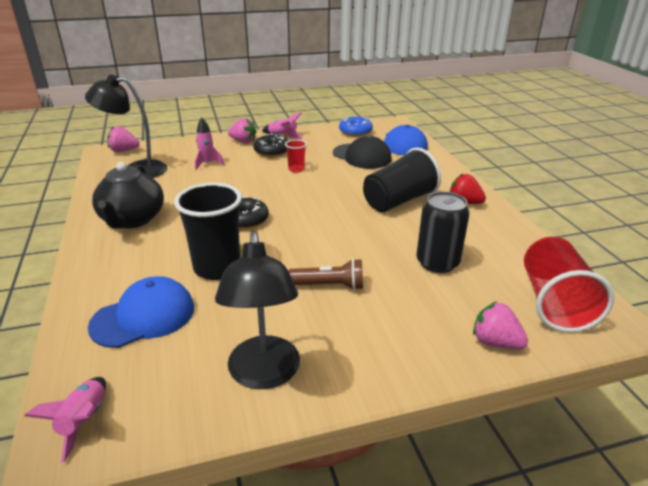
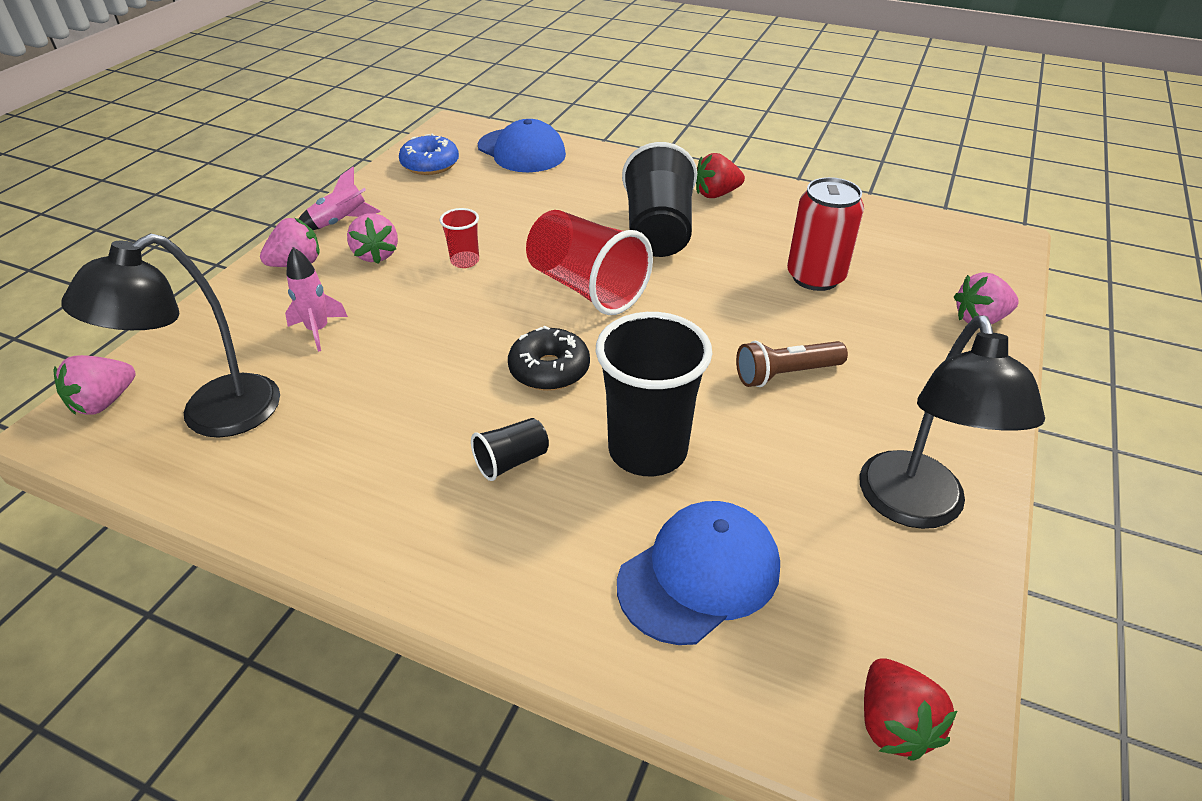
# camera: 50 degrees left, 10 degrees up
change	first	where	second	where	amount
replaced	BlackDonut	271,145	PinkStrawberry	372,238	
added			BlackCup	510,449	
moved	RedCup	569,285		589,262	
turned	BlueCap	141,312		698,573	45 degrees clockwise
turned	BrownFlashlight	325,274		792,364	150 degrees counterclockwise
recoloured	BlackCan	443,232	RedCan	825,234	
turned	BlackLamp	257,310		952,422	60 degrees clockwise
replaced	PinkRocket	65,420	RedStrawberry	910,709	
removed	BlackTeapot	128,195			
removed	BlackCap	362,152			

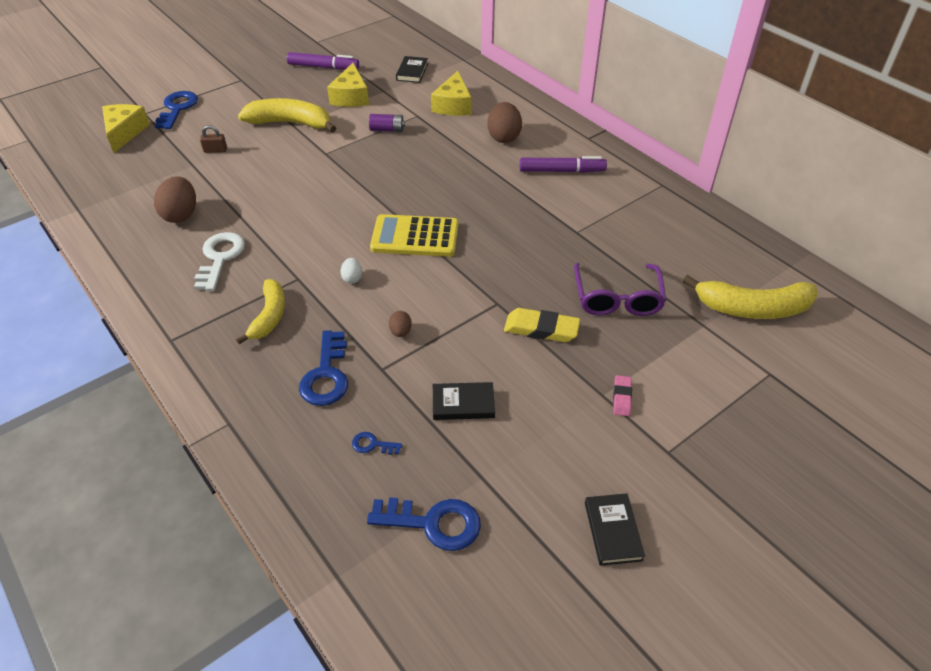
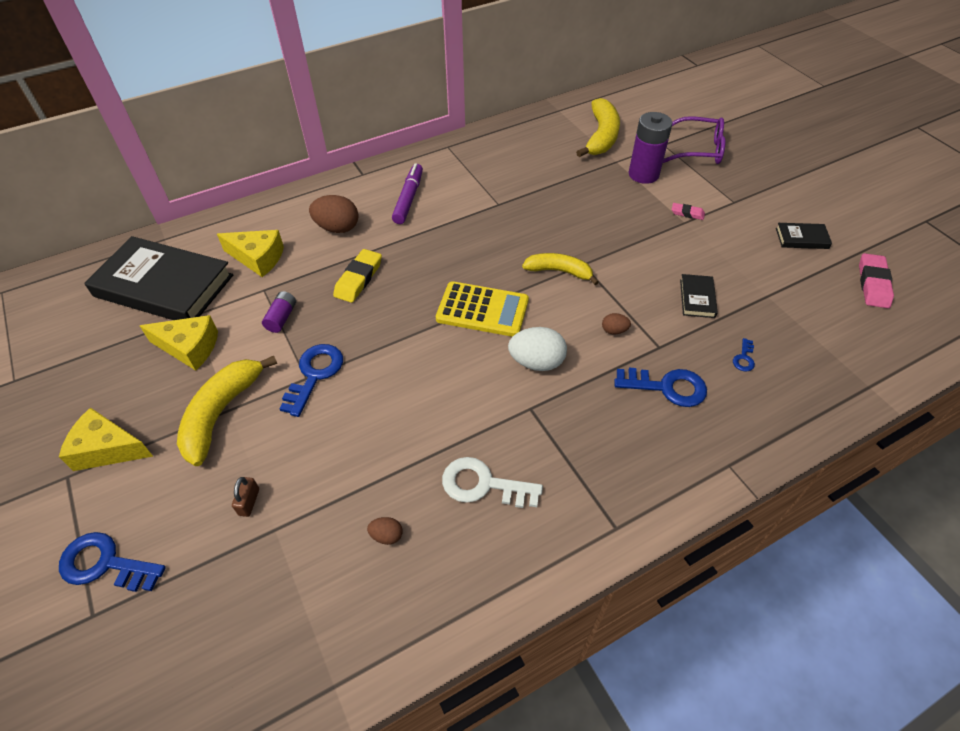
# camera: 80 degrees left, 5 degrees up
change	first	where	second	where	amount
moved	YellowCheese	126,128		106,439	
resized	BlackBook	412,69		158,278	x2.39
moved	BlueKey	424,524		311,380	
moved	YellowEraser	542,325		357,276	
resized	BrownEgg	175,199		385,531	x0.51
turned	YellowCalculator	414,235		482,309	90 degrees counterclockwise
resized	WhiteEgg	351,271		537,349	x1.98
moved	YellowBanana	260,311		560,269	
added			PurpleBattery	650,148	
moved	PurpleGlasses	620,289		694,140	
added			PinkEraser	876,280	
removed	PurpleMarker	323,61			

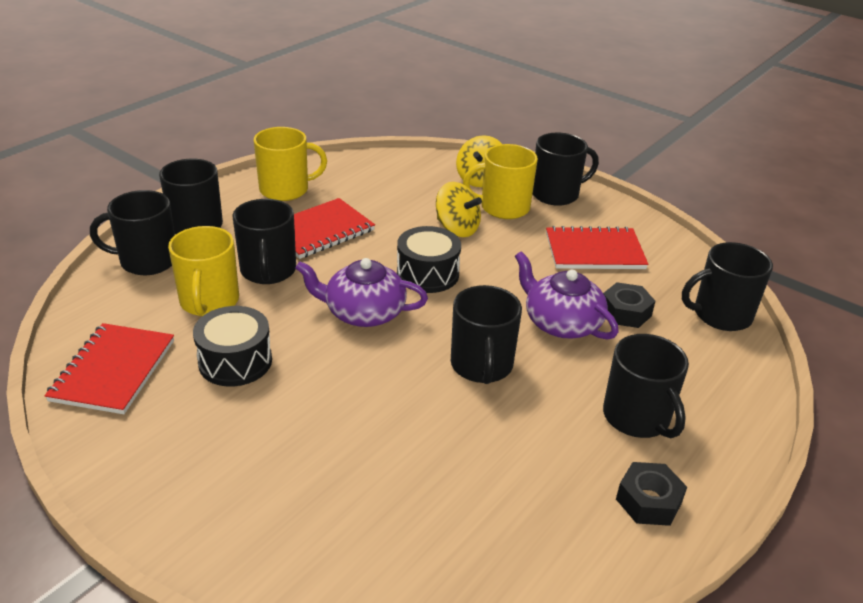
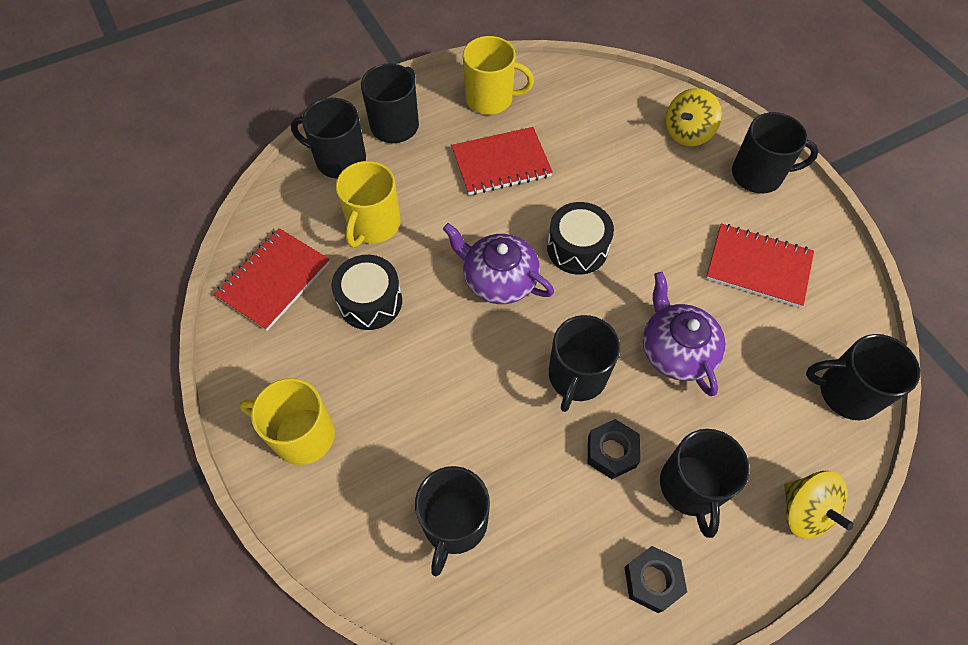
# camera: 25 degrees right, 25 degrees up
change	first	where	second	where	amount
moved	YellowMug	500,181		287,421	
moved	BlackMug	264,241		452,521	
moved	BlackNut	629,305		614,449	
moved	YellowSpinningTop	459,209		819,505	

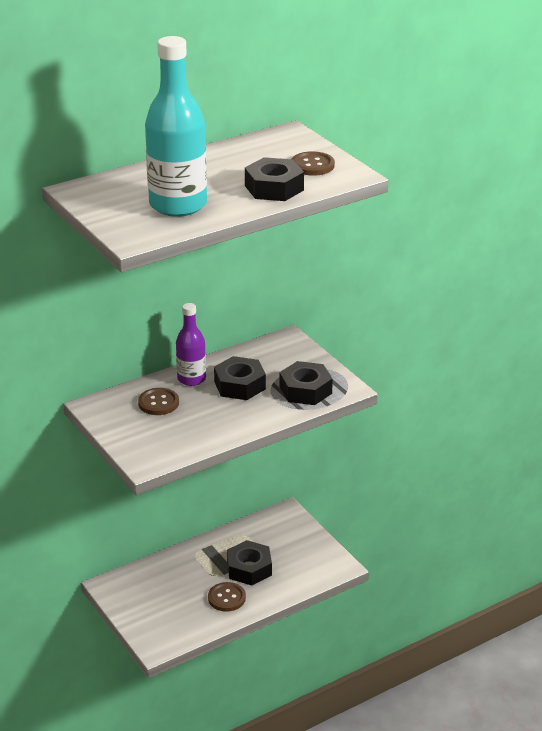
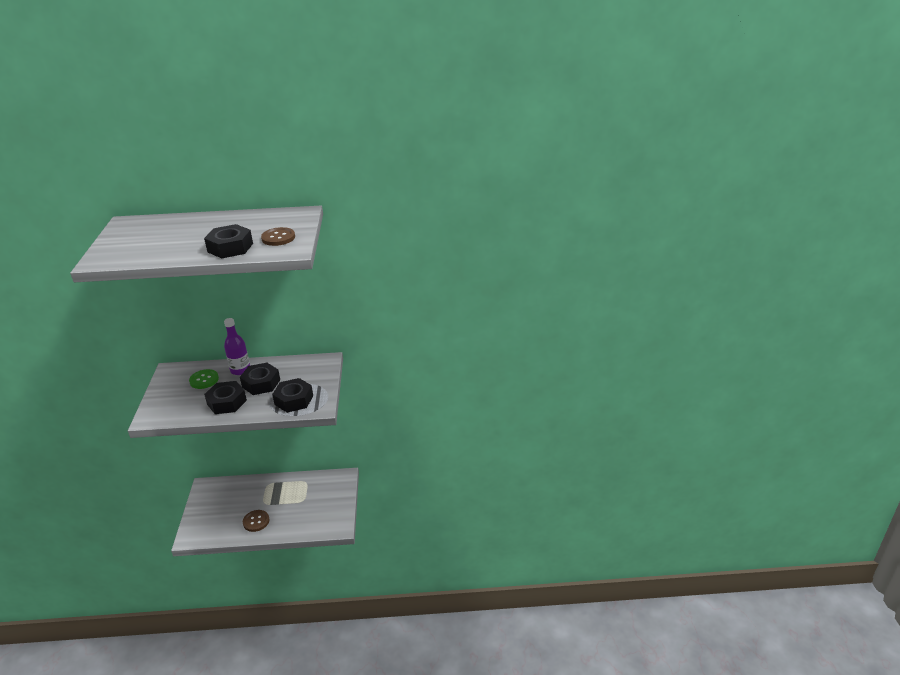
# camera: 30 degrees right, 0 degrees up
change	first	where	second	where	amount
recoloured	BrownButton	158,401	GreenButton	204,379	
moved	BlackNut	249,563		225,397	
removed	TurquoiseBottle	176,126			

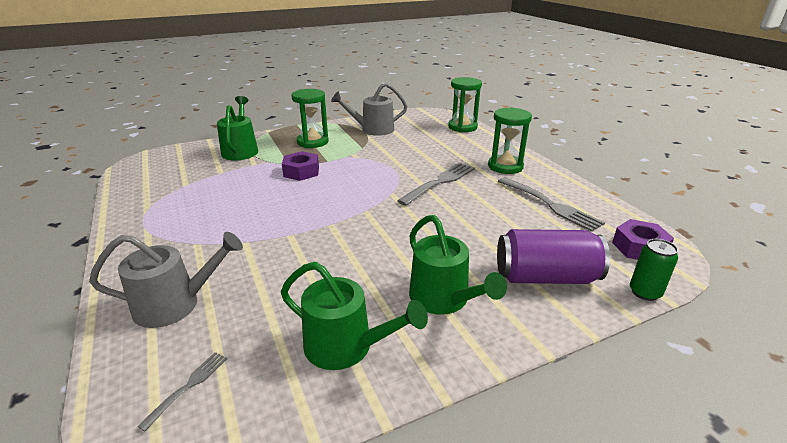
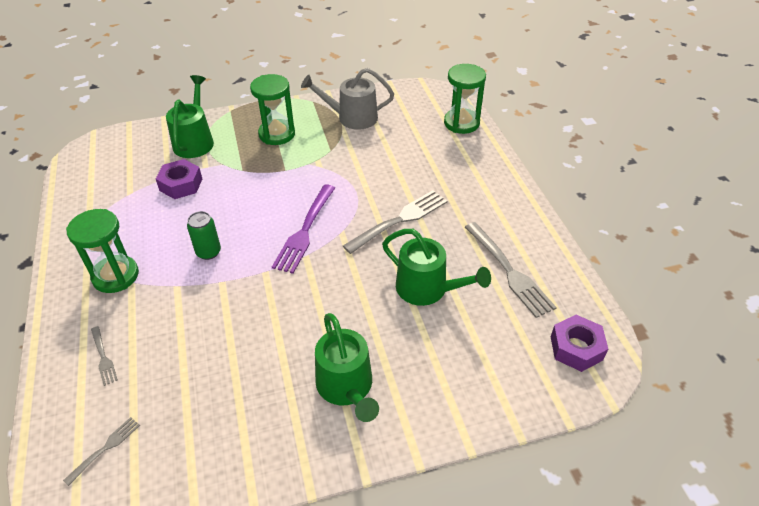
# camera: 10 degrees right, 15 degrees up
change	first	where	second	where	amount
moved	GreenHourglass	510,140		102,251	
replaced	GreyWateringCan	166,280	GreyFork	104,356	
moved	PurpleNut	300,166		179,179	
moved	GreenCan	654,270		204,235	
added			PurpleFork	303,229	
moved	GreenWateringCan	354,316		436,267	
removed	PurpleCan	553,256			

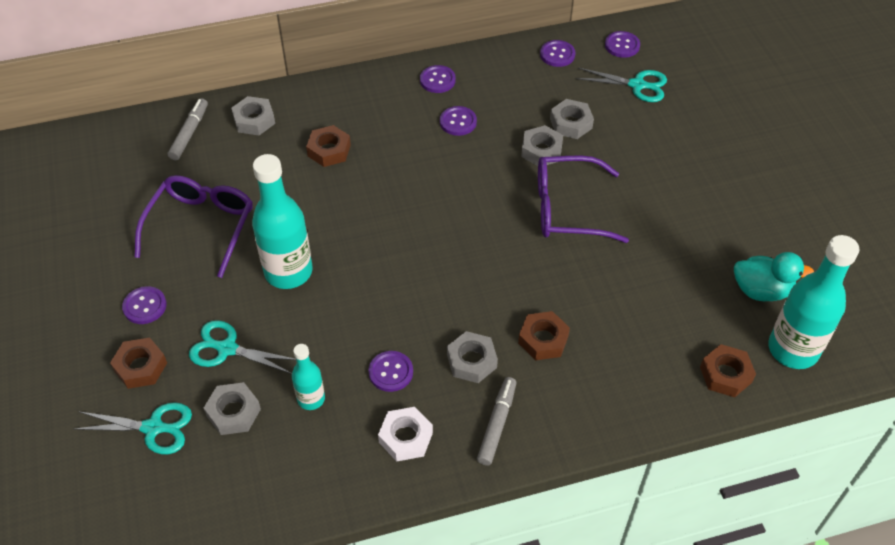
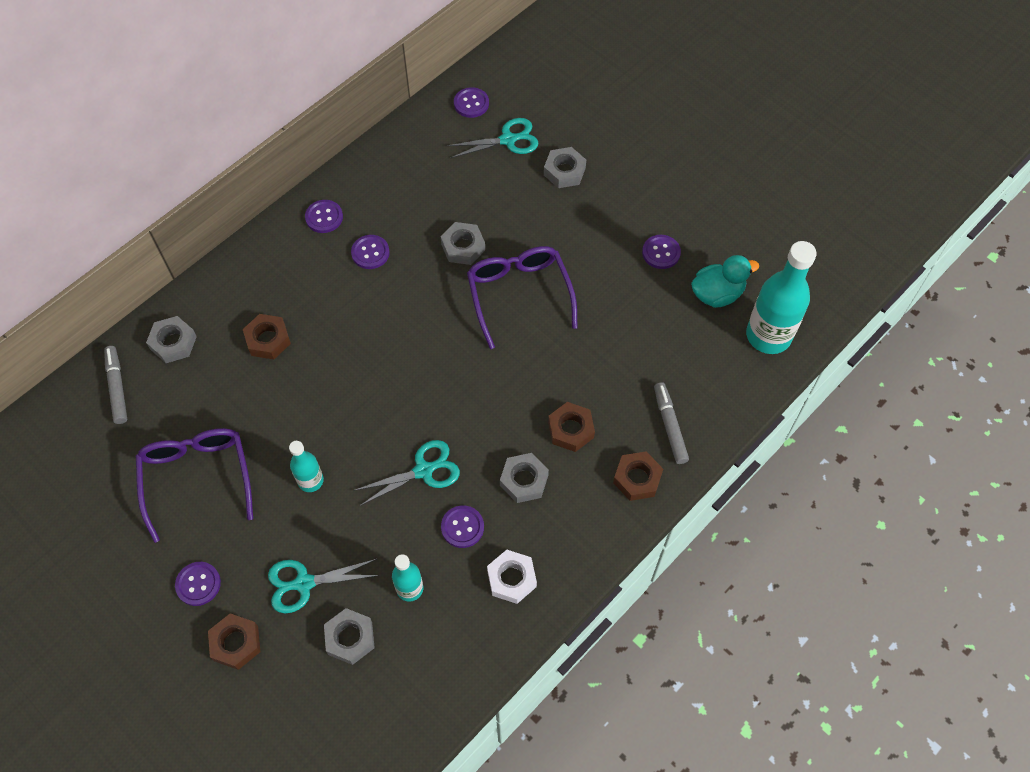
# camera: 30 degrees left, 10 degrees up
change	first	where	second	where	amount
resized	TurquoiseBottle	282,221		306,466	x0.53
moved	TurquoiseScissors	133,428		406,473	
turned	PurpleGlasses	583,199		522,297	105 degrees clockwise
moved	GreyNut	572,119		565,167	
moved	BrownNut	728,370		638,476	
moved	PurpleButton	558,53		661,252	
moved	GreyMarker	496,421		671,423	

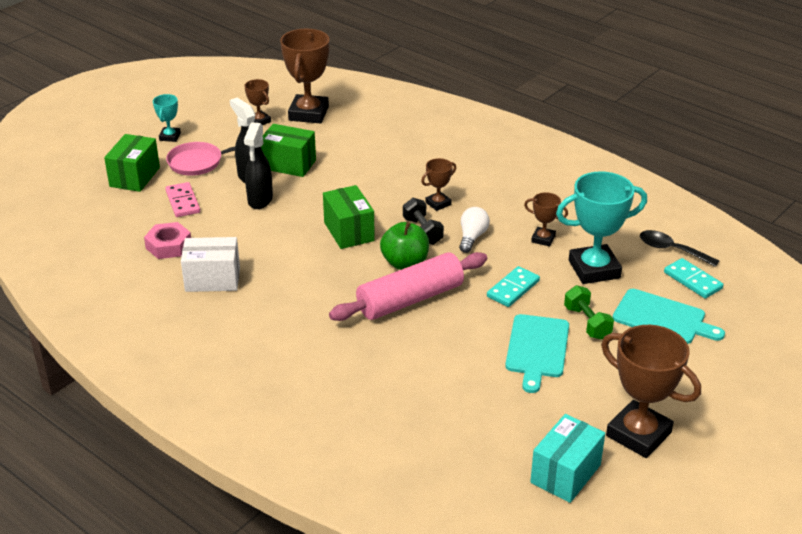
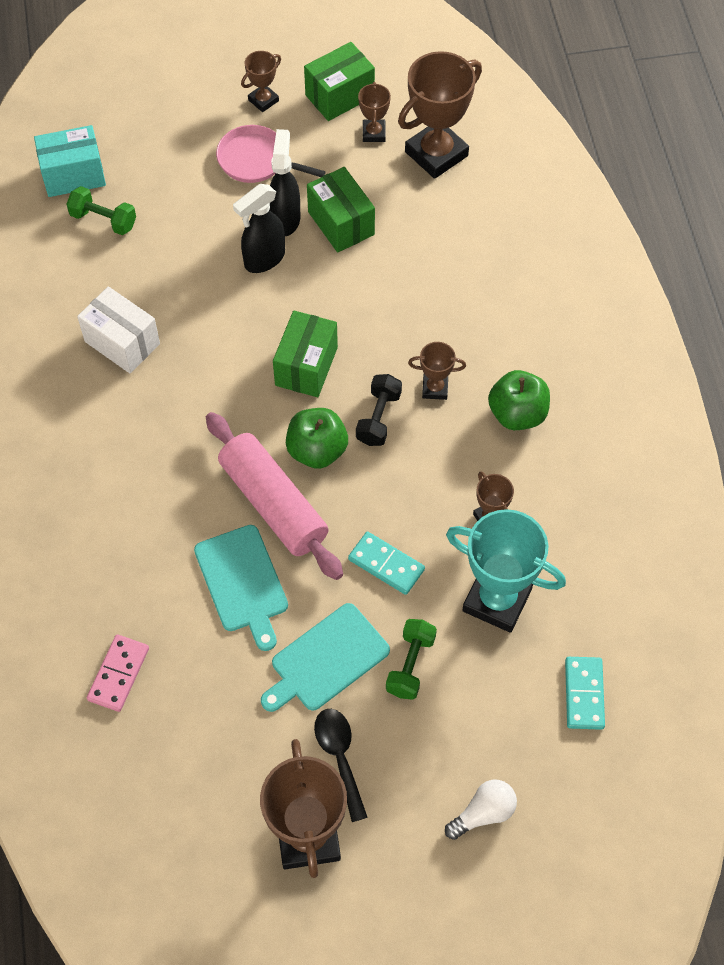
# camera: 40 degrees right, 25 degrees up
change	first	where	second	where	amount
moved	TurquoiseBox	567,458		70,161	
added			GreenDumbbell	101,210	
moved	PinkDomino	182,199		118,673	
moved	TurquoiseCuttingBoard	669,316		241,588	
turned	PinkRollingPin	408,286		274,496	45 degrees clockwise
recoloured	TurquoiseTrophy	167,118	BrownTrophy	261,81	
moved	GreenBox	132,163		339,81	
moved	BlackSpoon	679,248		341,765	
turned	TurquoiseDomino	513,286		386,563	45 degrees clockwise
moved	WhiteLightBulb	474,230		481,810	
added			GreenApple	519,400	
removed	PinkNut	167,240			

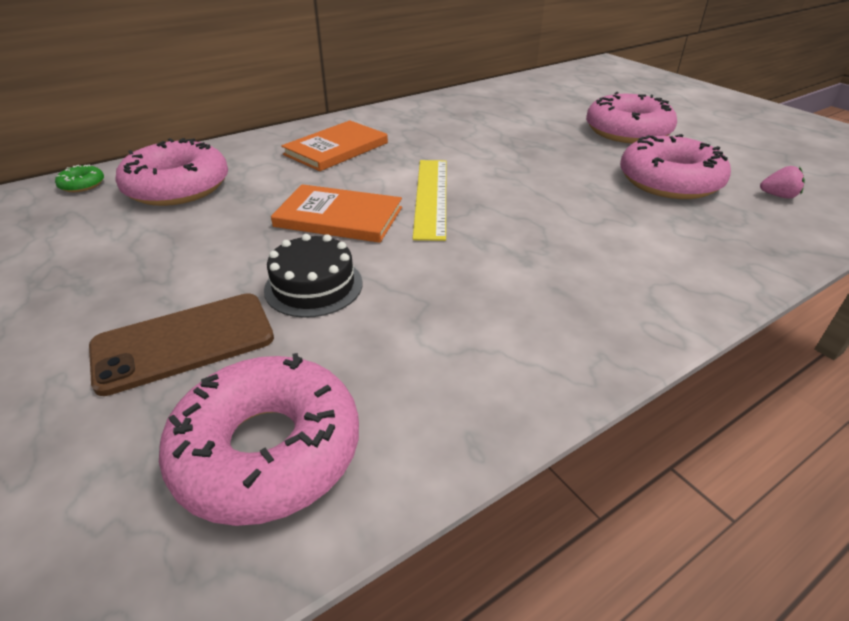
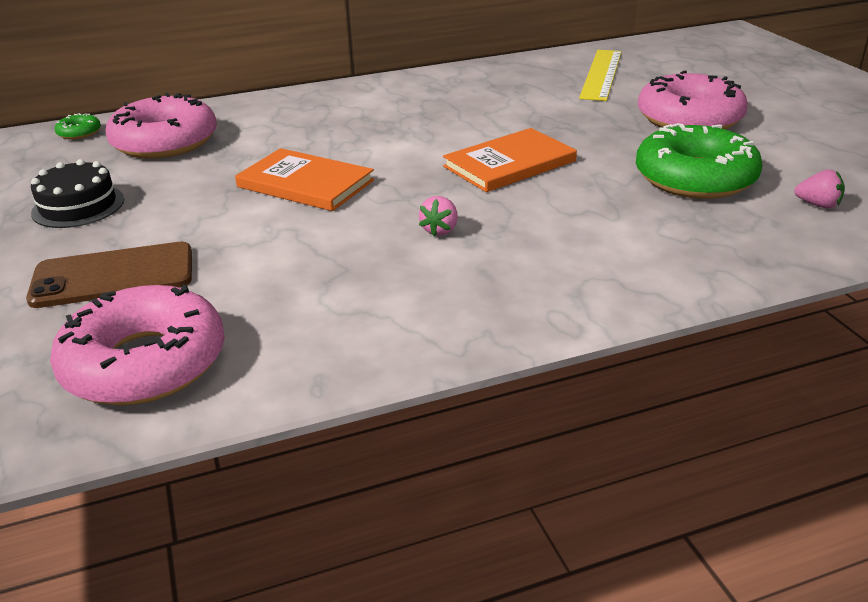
# camera: 15 degrees right, 5 degrees down
change	first	where	second	where	amount
moved	BlackCake	313,276		77,193	
added			PinkStrawberry	438,216	
moved	OrangeBook	334,145		510,160	
moved	YellowRuler	429,200		600,75	
recoloured	PinkDonut	675,166	GreenDonut	699,161	

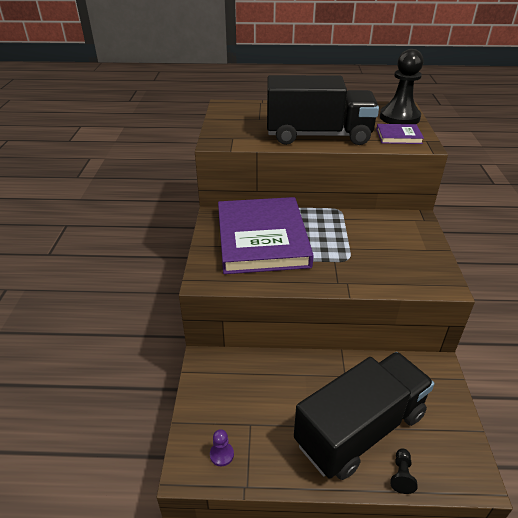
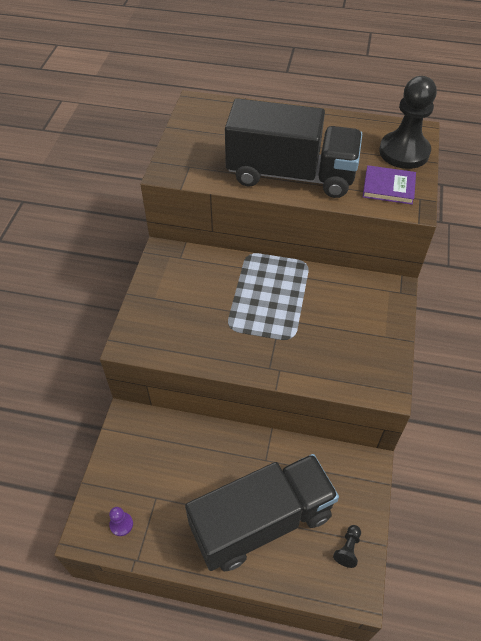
# camera: 10 degrees right, 15 degrees up
change	first	where	second	where	amount
moved	BlackPawn	404,471		347,546	
removed	PurpleBook	266,235			

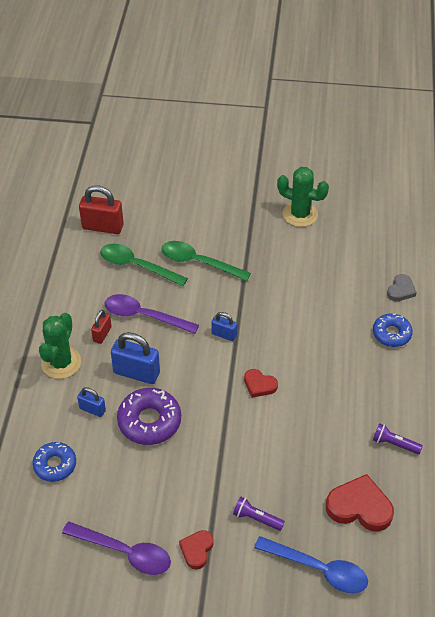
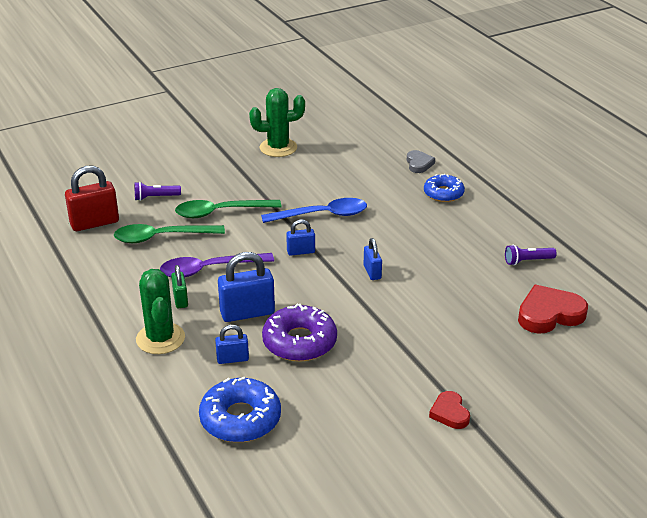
# camera: 35 degrees left, 15 degrees down
change	first	where	second	where	amount
moved	PurpleFlashlight	259,514		158,191	
recoloured	RedPadlock	101,327	GreenPadlock	179,286	
resized	BlueDonut	54,462		240,409	x1.52
moved	BlueSpoon	311,564		314,210	
replaced	RedHeart	261,383	BluePadlock	373,259	
removed	PurpleSpoon	116,548			

